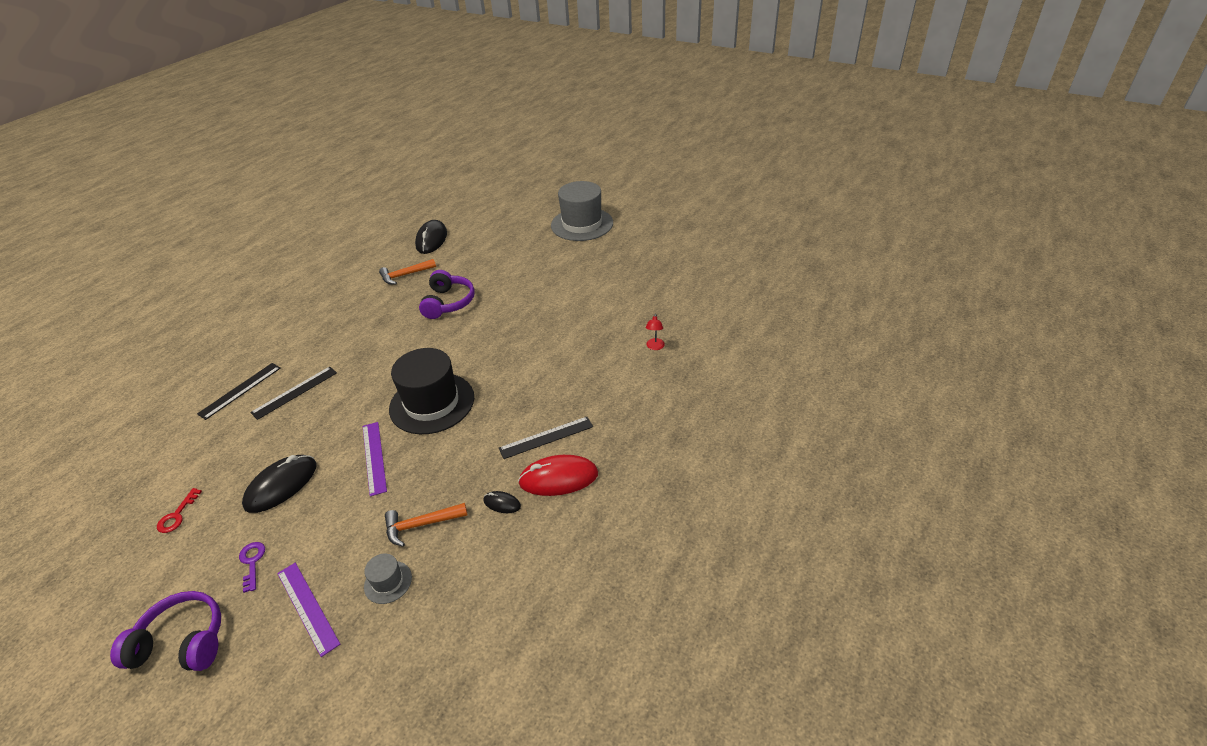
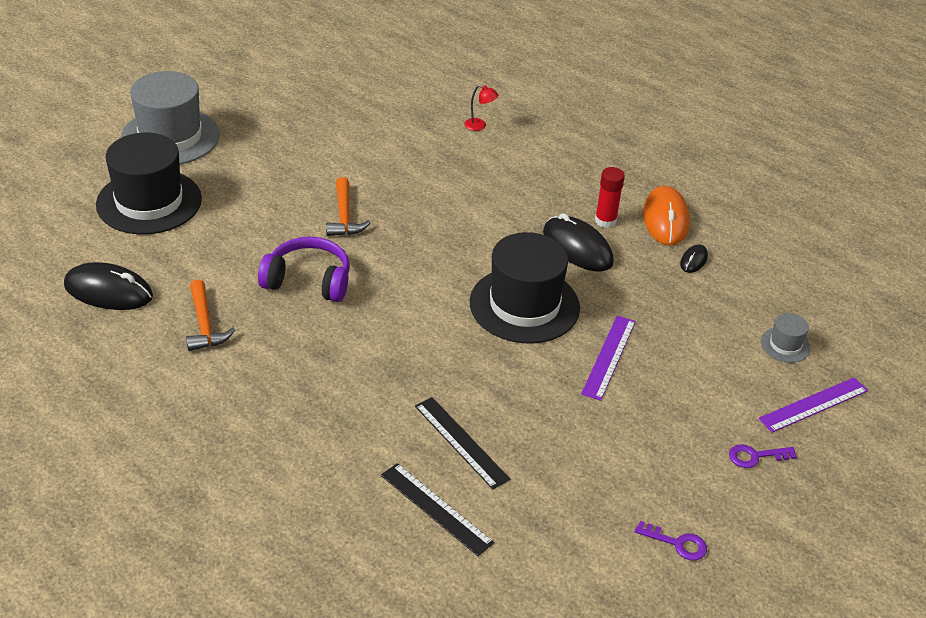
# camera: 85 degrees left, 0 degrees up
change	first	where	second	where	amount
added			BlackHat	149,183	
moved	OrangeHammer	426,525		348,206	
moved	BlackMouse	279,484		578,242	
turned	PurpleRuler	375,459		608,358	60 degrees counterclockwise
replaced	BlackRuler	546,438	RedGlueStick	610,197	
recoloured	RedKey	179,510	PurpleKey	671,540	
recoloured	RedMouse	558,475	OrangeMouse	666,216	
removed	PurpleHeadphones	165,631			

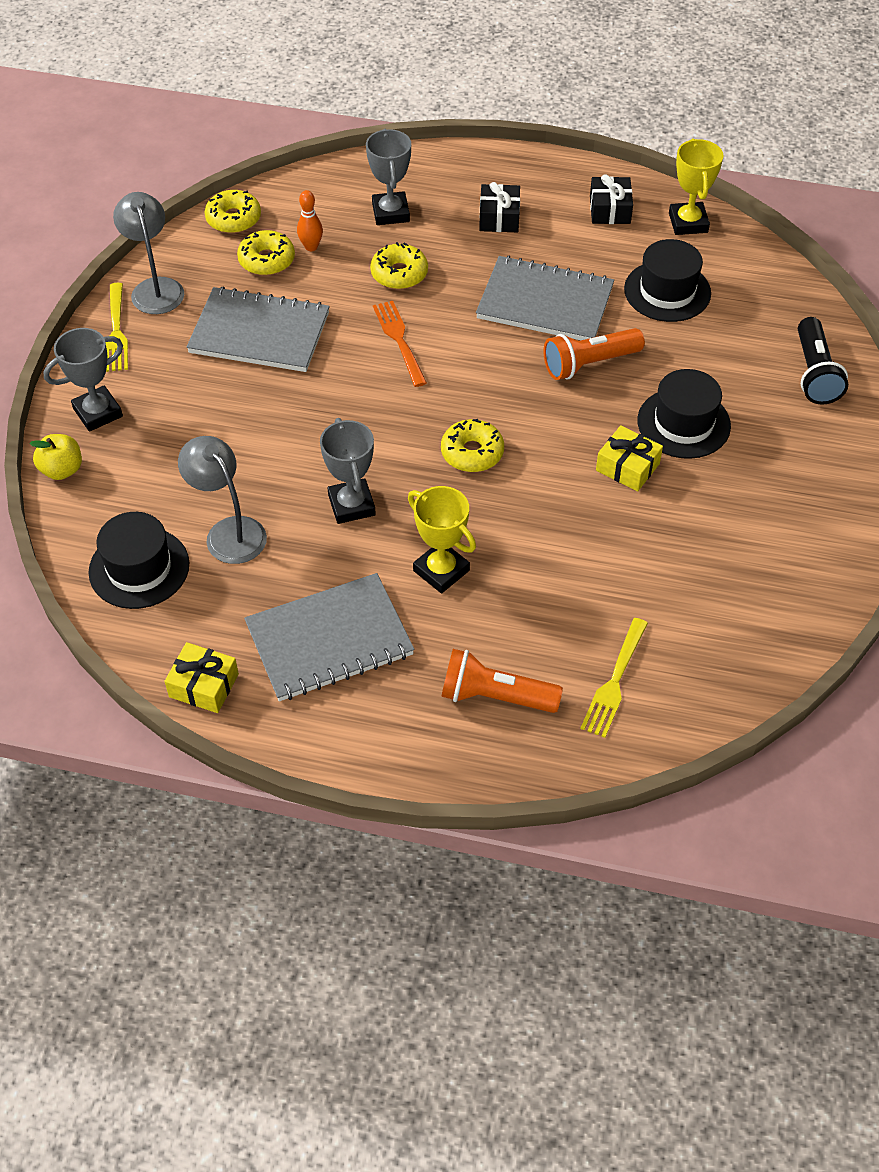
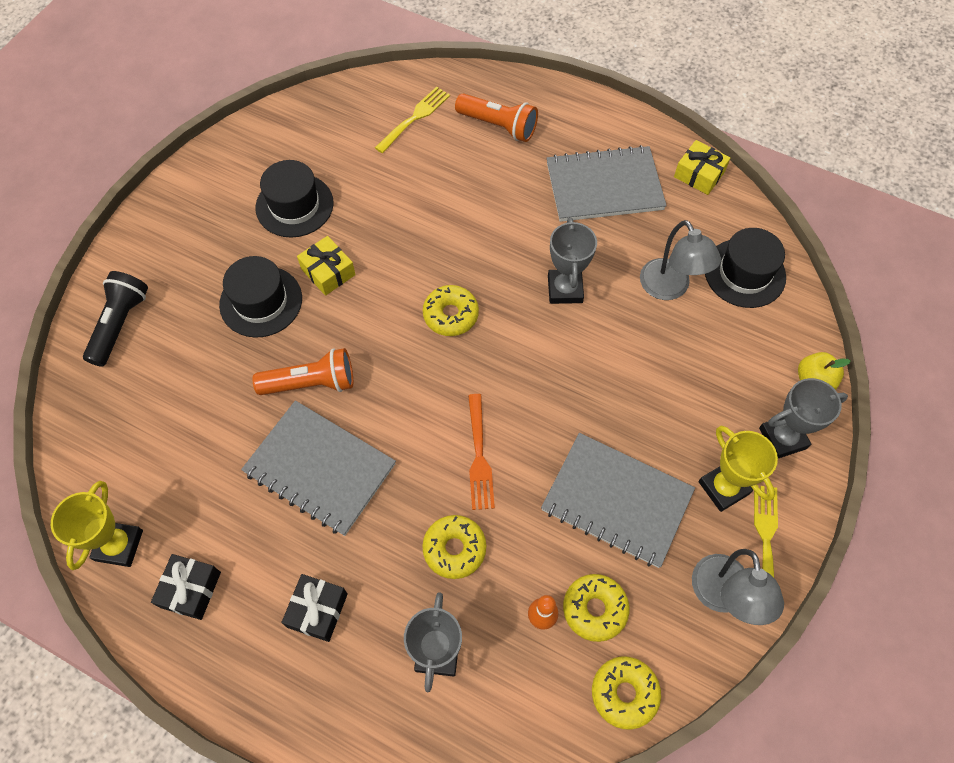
# camera: 165 degrees left, 10 degrees up
change	first	where	second	where	amount
moved	BlackHat	667,280		295,199	
moved	YellowTrophy	442,539		738,469	

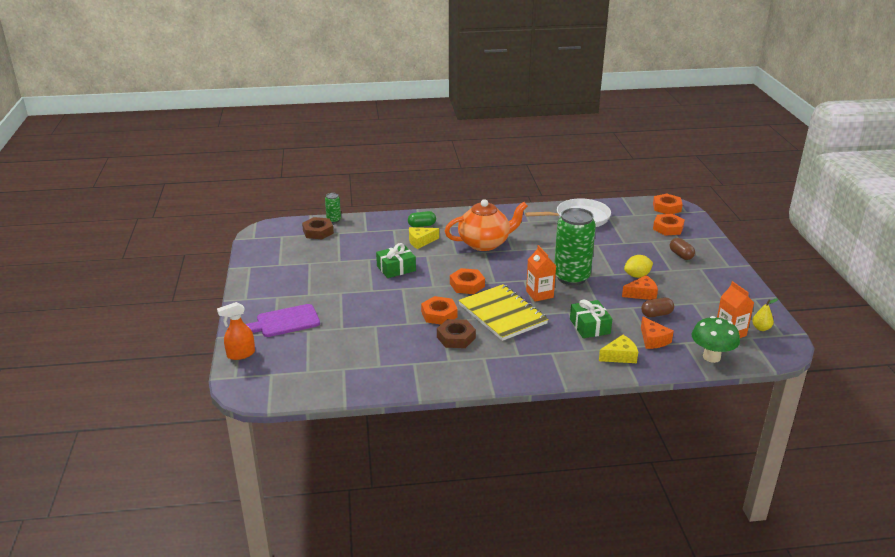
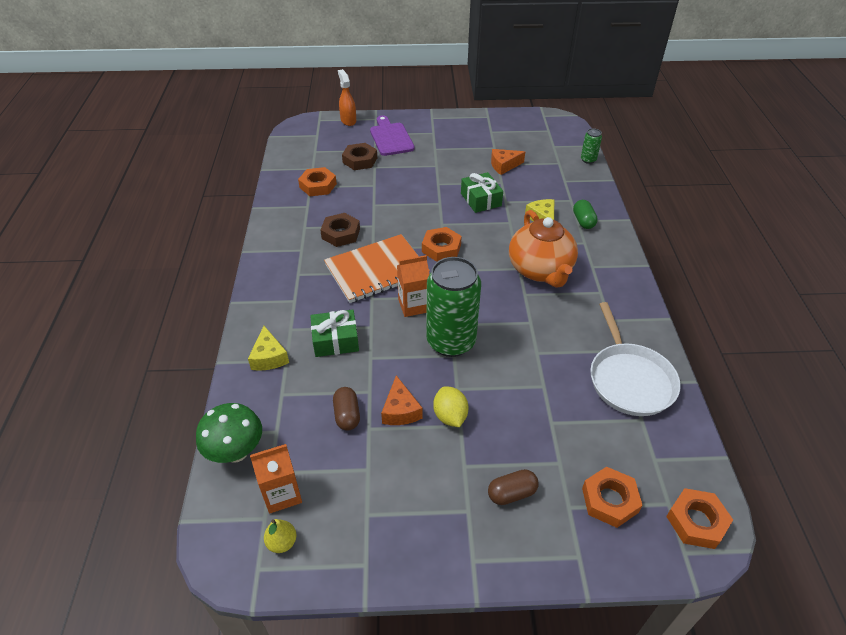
# camera: 95 degrees right, 15 degrees up
change	first	where	second	where	amount
moved	OrangeNut	439,310		317,181	
recoloured	YellowNotebook	503,312	OrangeNotebook	377,268	
moved	BrownNut	318,228		359,156	
moved	OrangeCheese	657,332		508,162	

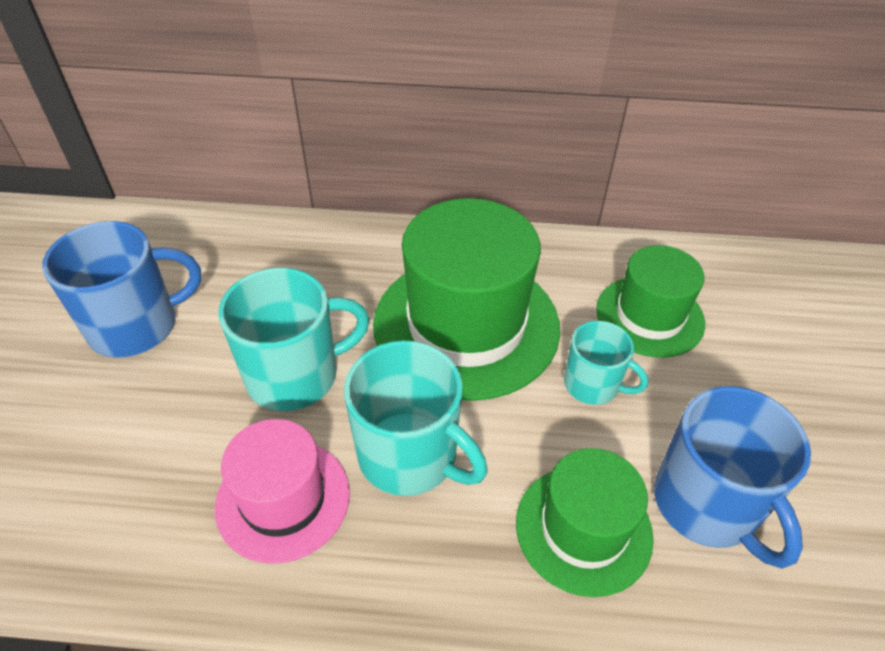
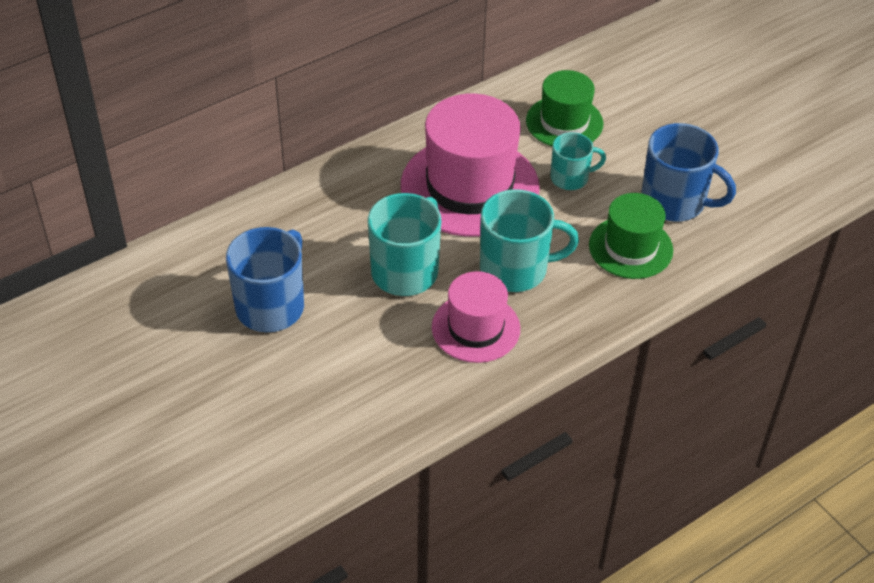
# camera: 40 degrees left, 0 degrees up
change	first	where	second	where	amount
recoloured	GreenHat	466,299	PinkHat	470,165	

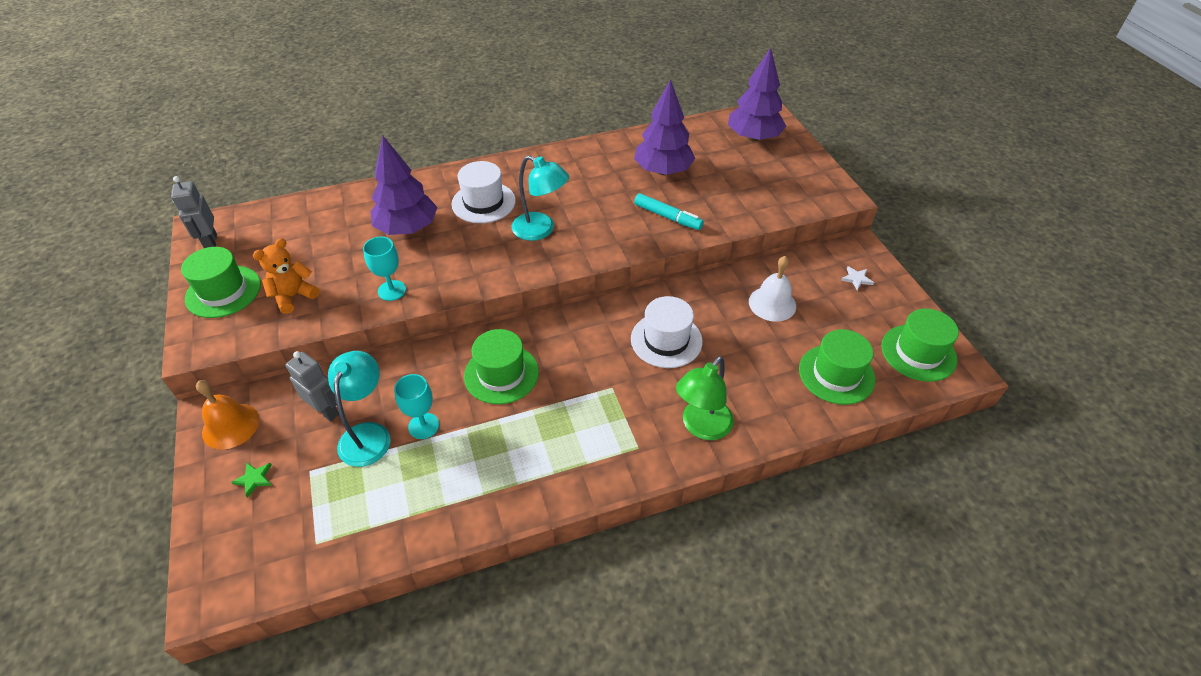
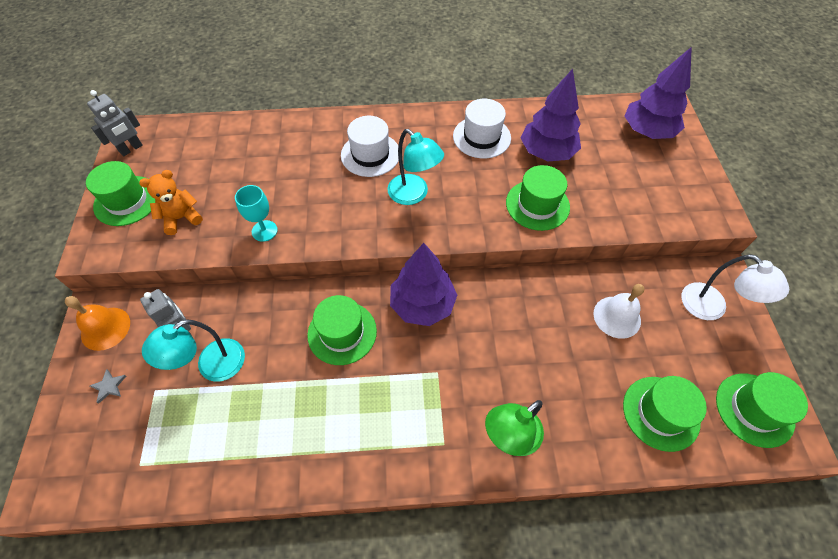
# camera: 15 degrees right, 10 degrees up
change	first	where	second	where	amount
turned	GreyRobot	194,212		115,123	135 degrees counterclockwise
recoloured	GreenStar	251,480	GreyStar	108,386	
turned	TurquoiseLamp	359,409		193,350	150 degrees counterclockwise
moved	PurpleTree	404,185		423,284	
moved	WhiteHat	667,332		482,128	
replaced	TurquoiseMarker	669,211	GreenHat	538,198	
replaced	WhiteStar	857,278	WhiteLamp	735,287	
removed	TurquoiseGoblet	416,406			

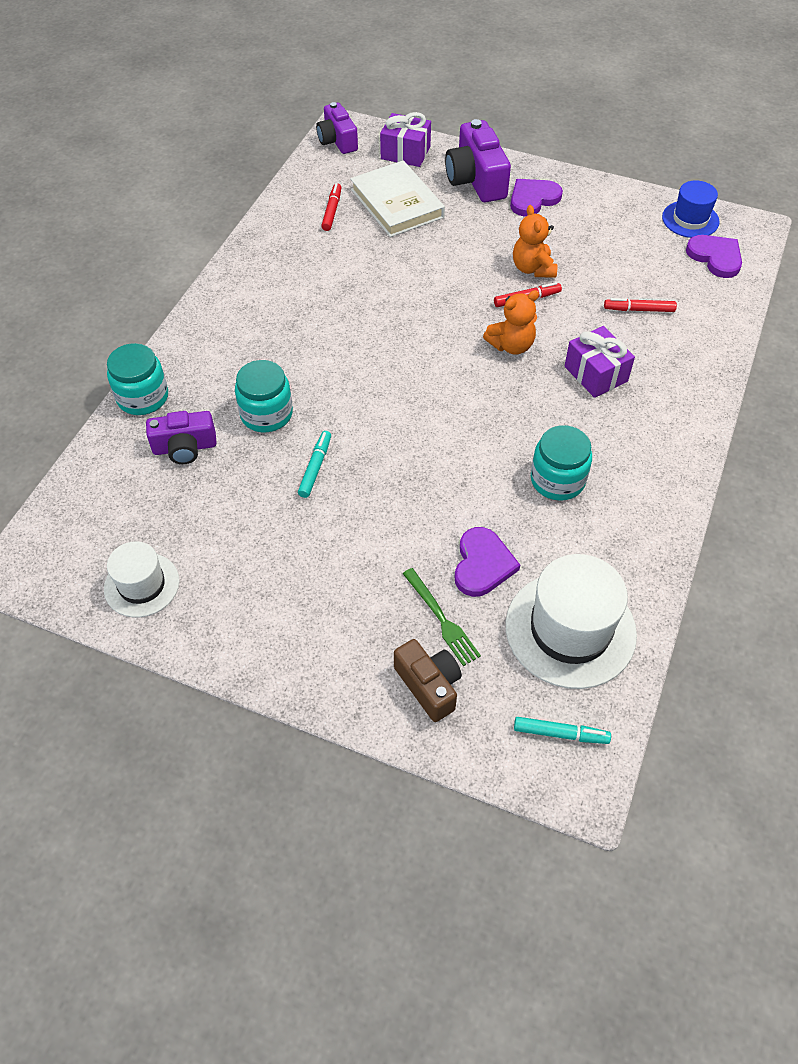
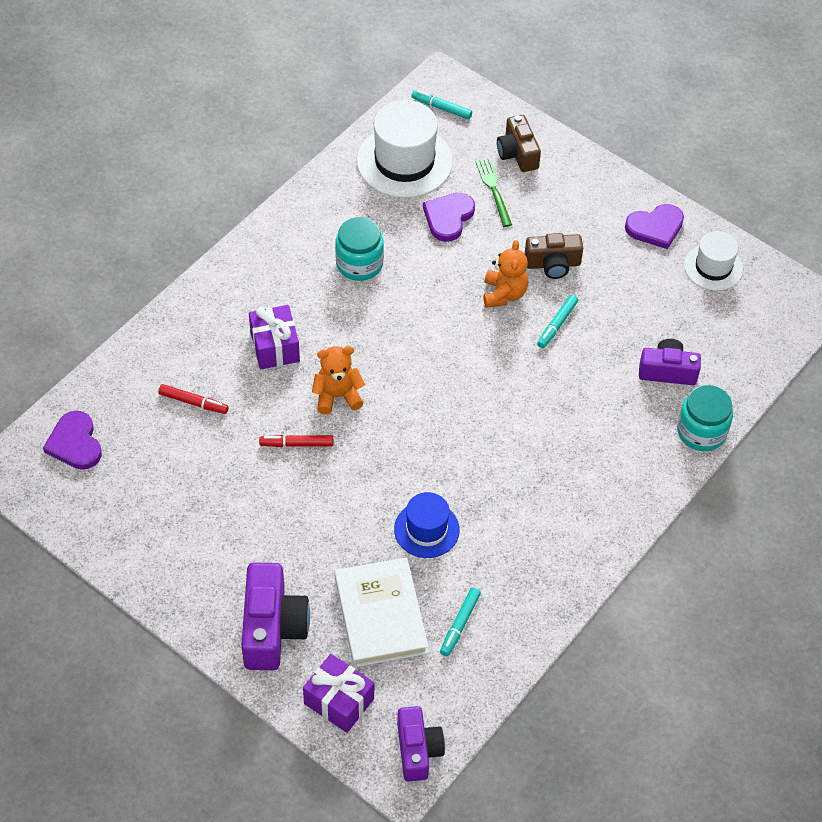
# camera: 165 degrees left, 0 degrees up
change	first	where	second	where	amount
moved	BlueHat	690,209		427,525	
recoloured	RedMarker	331,207	TurquoiseMarker	460,621	
moved	OrangeTeddyBear	535,241		506,274	
added			BrownCamera	554,256	
moved	PurpleHeart	536,198		654,226	
removed	TurquoiseJar	264,396			

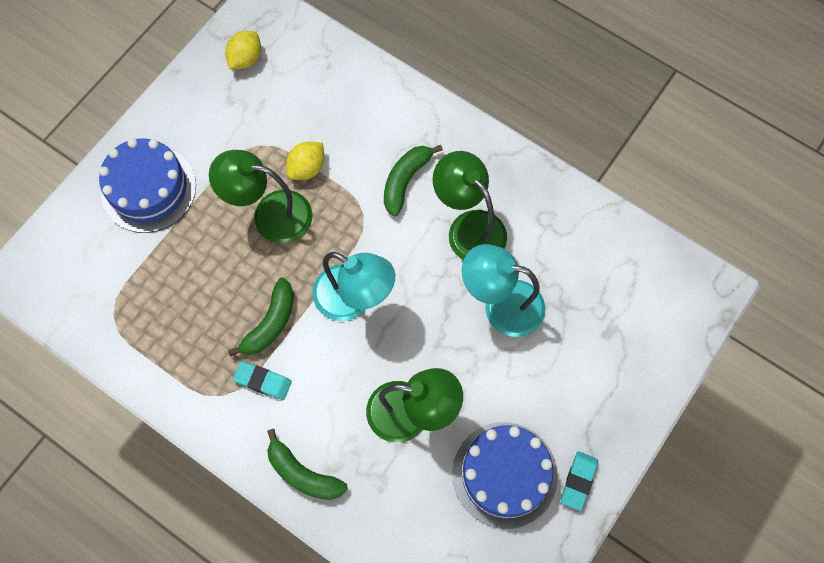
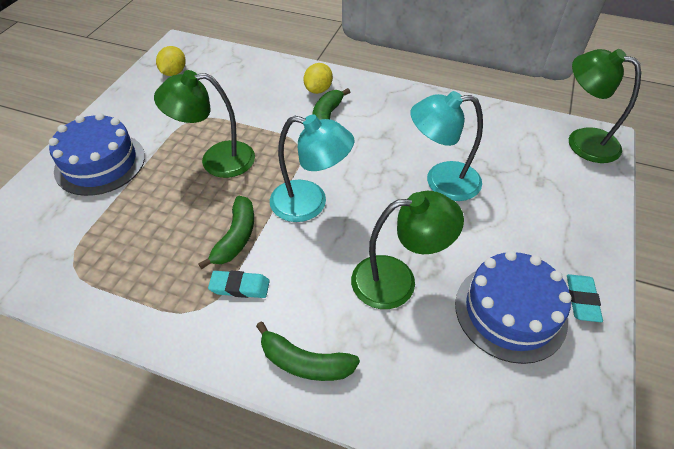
# camera: 15 degrees left, 20 degrees down
change	first	where	second	where	amount
moved	YellowLemon	305,161		318,78	
moved	GreenLamp	470,205		605,106	

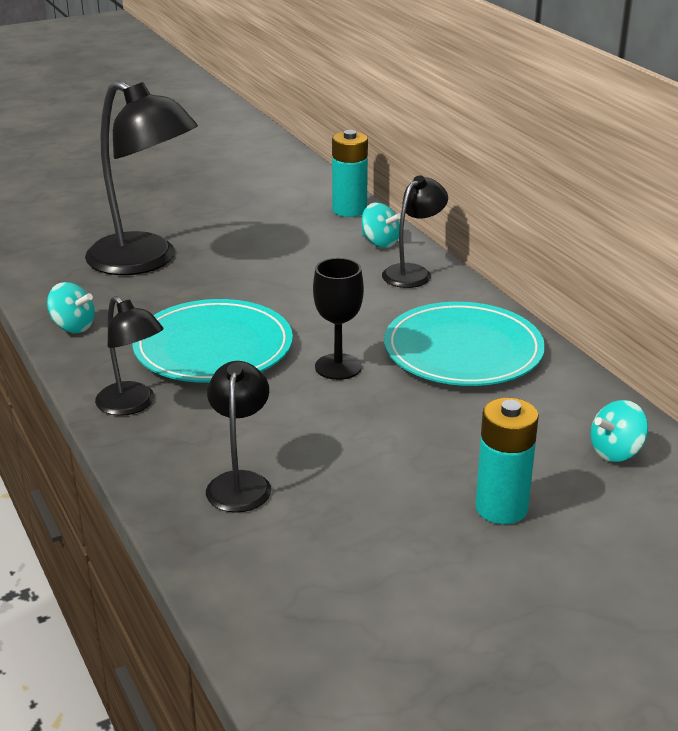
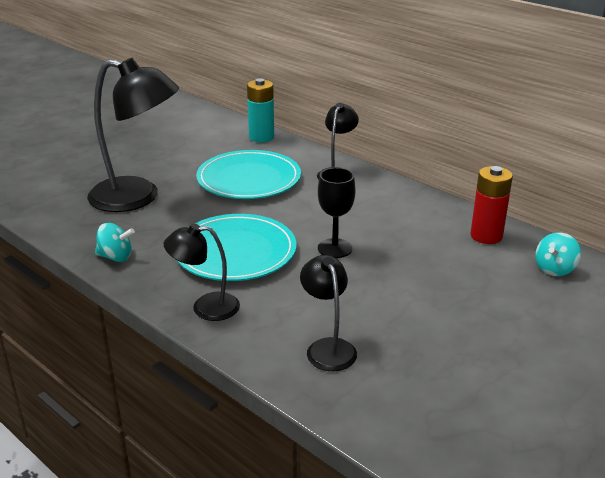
# camera: 20 degrees left, 0 degrees up
change	first	where	second	where	amount
turned	BlackLamp	129,356		202,272	150 degrees clockwise
moved	TurquoisePlate	464,344		248,174	
added			RedBattery	491,205	
removed	TurquoiseSpinningTop	381,225			
removed	TurquoiseBattery	507,461			

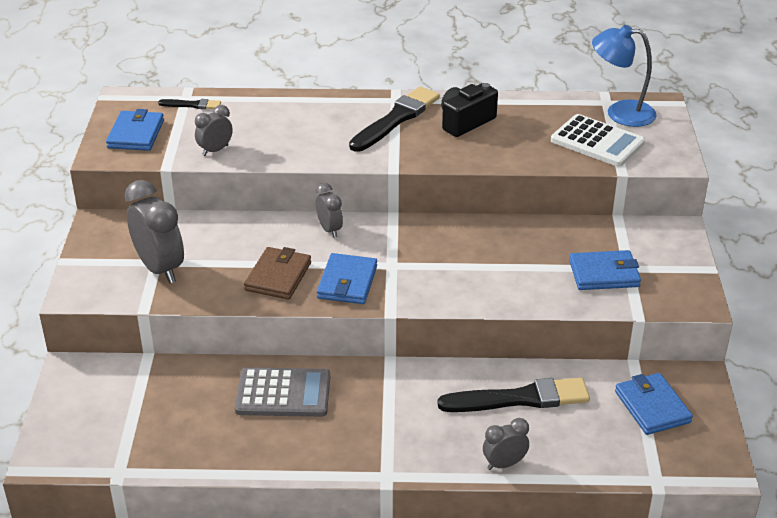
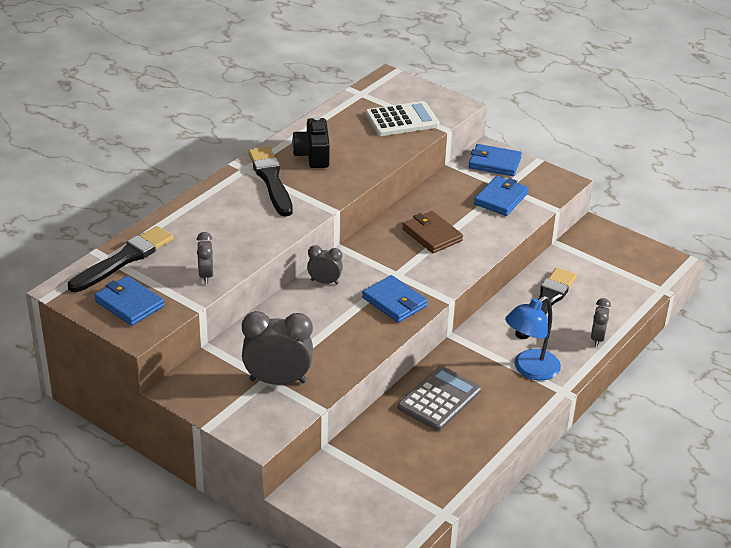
# camera: 55 degrees left, 0 degrees up
change	first	where	second	where	amount
resized	BlackBrush	189,104		121,259	x2.03
moved	BrownWallet	277,273		432,232	
moved	BlueWallet	654,404		495,160	
moved	BlueLamp	624,76		533,338	

